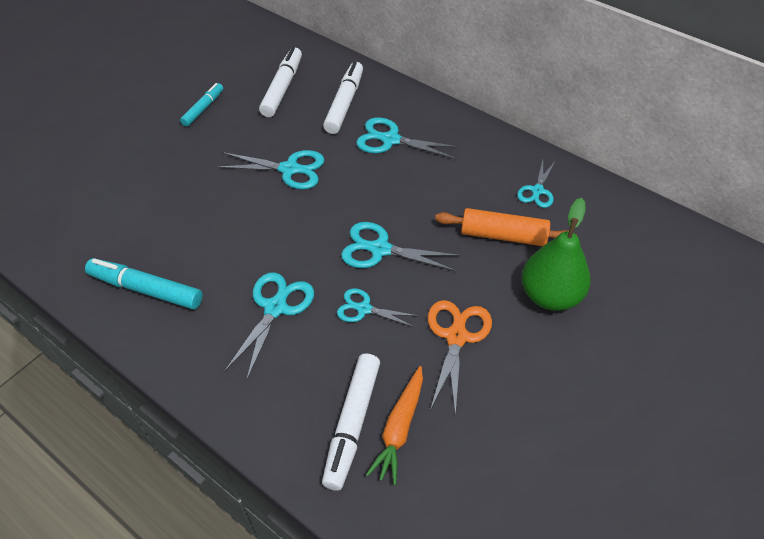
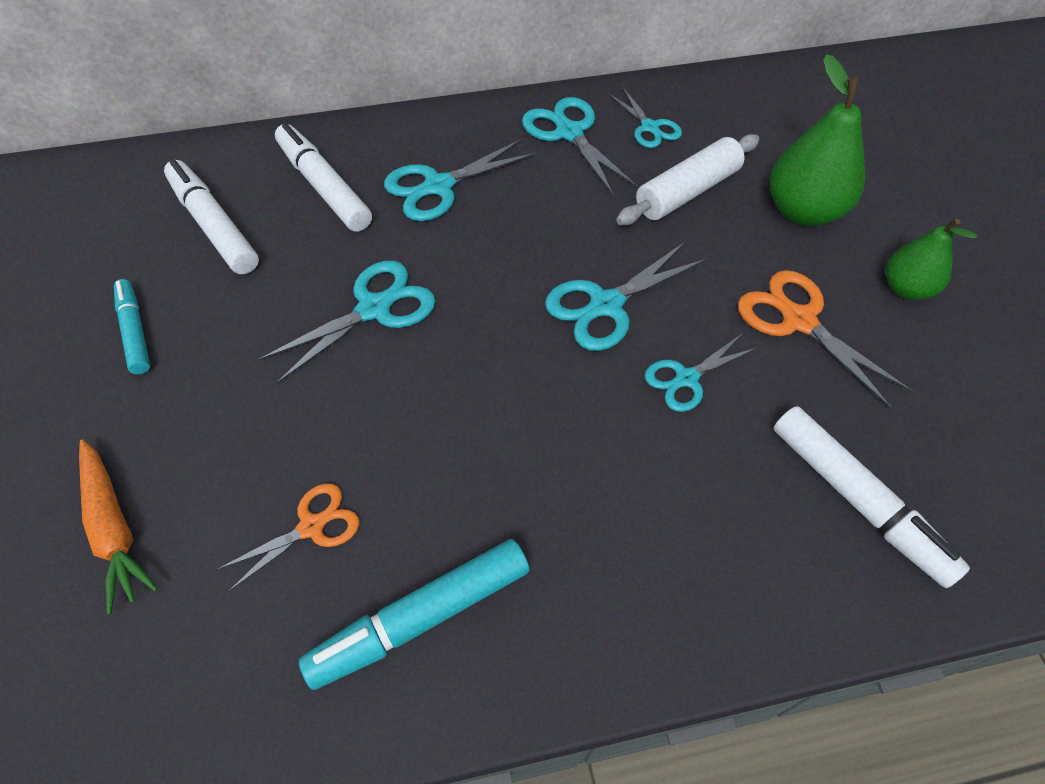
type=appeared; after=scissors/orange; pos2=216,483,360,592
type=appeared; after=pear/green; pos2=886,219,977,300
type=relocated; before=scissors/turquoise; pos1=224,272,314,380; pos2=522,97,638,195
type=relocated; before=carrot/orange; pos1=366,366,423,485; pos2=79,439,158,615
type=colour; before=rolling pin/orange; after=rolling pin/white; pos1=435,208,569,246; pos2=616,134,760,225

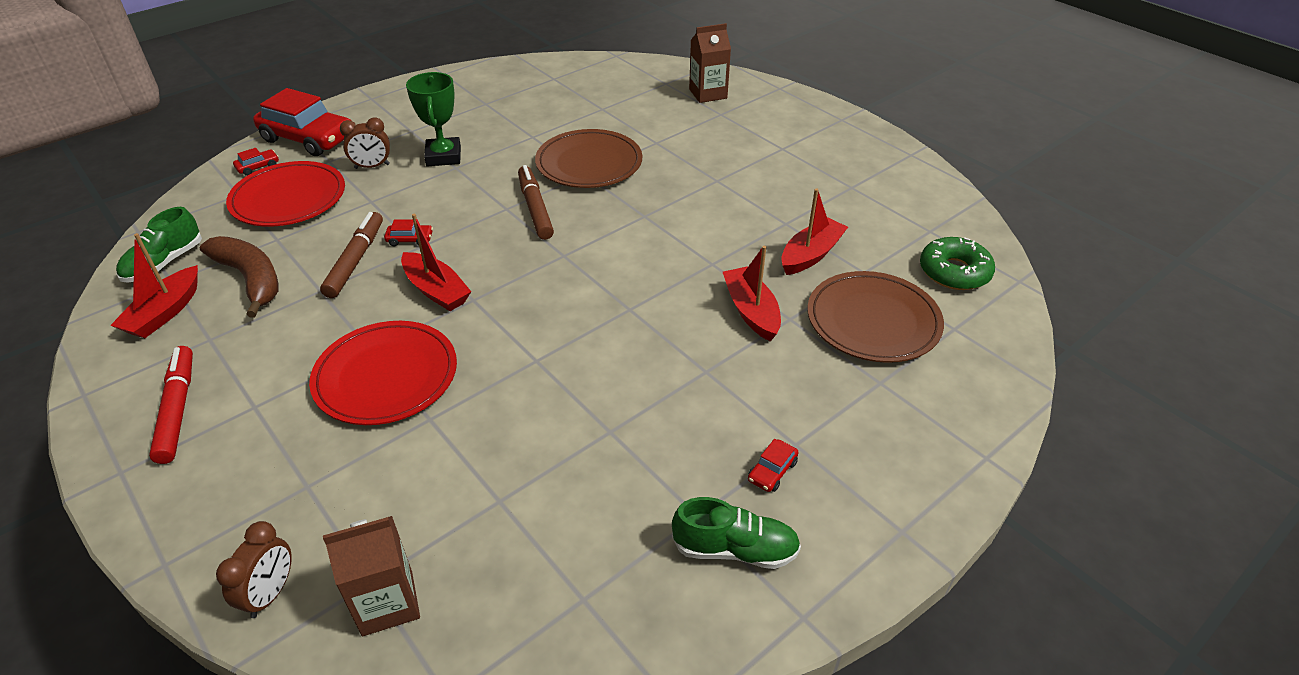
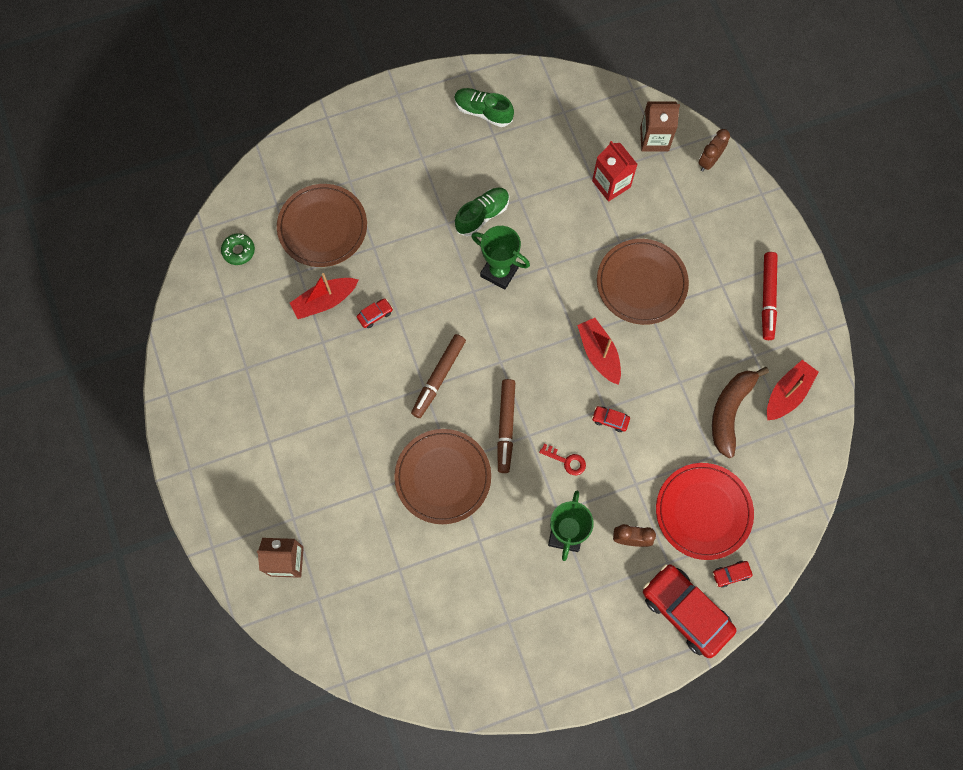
type=missing; before=boat/red; pos1=723,246,781,341
type=appeared; after=trophy/green; pos2=471,226,530,290
type=appeared; after=key/red; pos2=539,444,586,475
type=appeared; after=carton/red; pos2=592,141,638,202
type=relocated; before=shoe/green; pos1=116,207,202,283; pos2=455,187,509,236
type=relocated; before=marker/brown; pos1=320,212,383,298; pos2=411,334,466,418
type=relocated; before=car/red; pos1=748,439,799,492; pos2=357,298,393,328
type=colour; before=plate/red; after=plate/brown; pos1=309,321,457,425; pos2=597,239,689,325
type=spun; before=banana/brown; pos1=200,236,279,318; pos2=712,367,769,458; turn=45
type=size; before=donut/green; pos1=920,237,995,290; pos2=221,233,255,265; scale=0.64

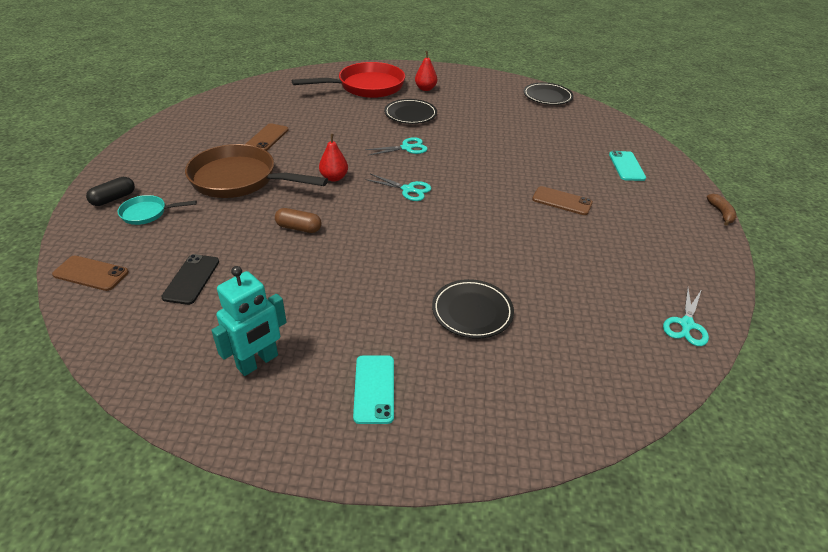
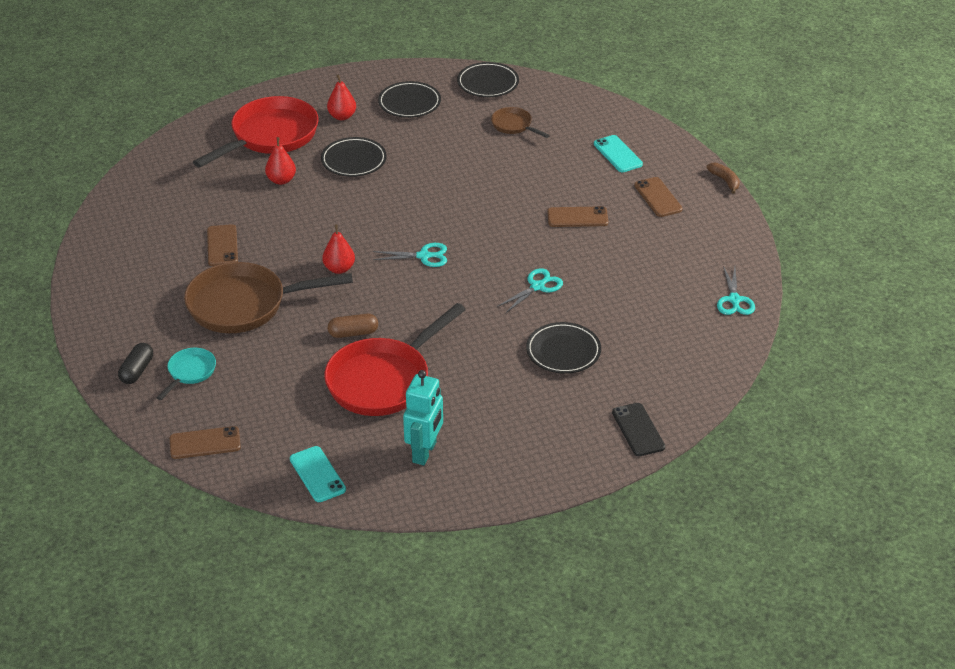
type=appeared; after=pear/red; pos2=265,137,296,185
type=appeared; after=pan/red; pos2=324,303,466,416
type=appeared; after=plate/black; pos2=378,81,441,118
type=appeared; after=pan/brown; pos2=491,107,550,138
type=appeared; after=phone/brown; pos2=634,177,683,217
type=relocated; before=phone/black; pos1=161,254,219,305; pos2=612,403,665,456
type=relocated; before=phone/turquoise; pos1=353,355,394,424; pos2=290,446,346,502
type=relocated; before=scissors/turquoise; pos1=365,137,428,156; pos2=497,268,563,313
type=spun; before=pan/turquoise; pos1=118,195,197,225; pos2=157,348,216,400; turn=150

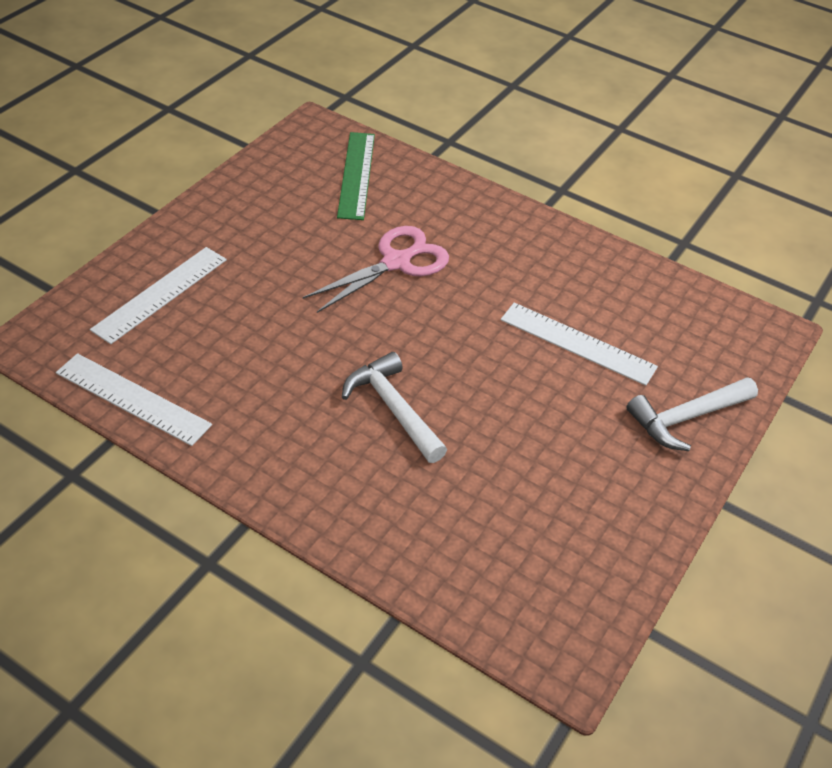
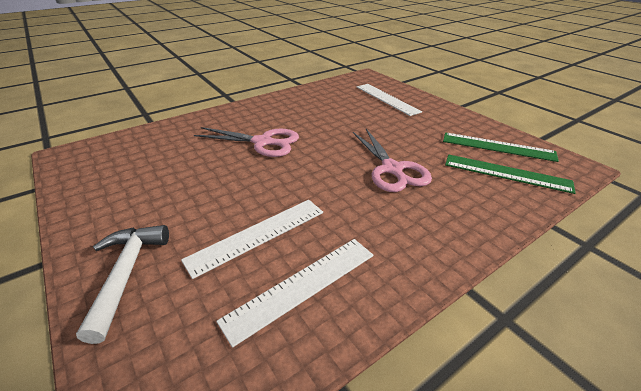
type=appeared; after=ruler/green; pos2=443,133,559,162
type=relocated; before=ruler/white; pos1=56,353,212,446; pos2=216,239,374,348
type=exchanged; before=hammer/white; after=scissors/pink; pos1=342,352,447,463; pos2=194,127,299,157

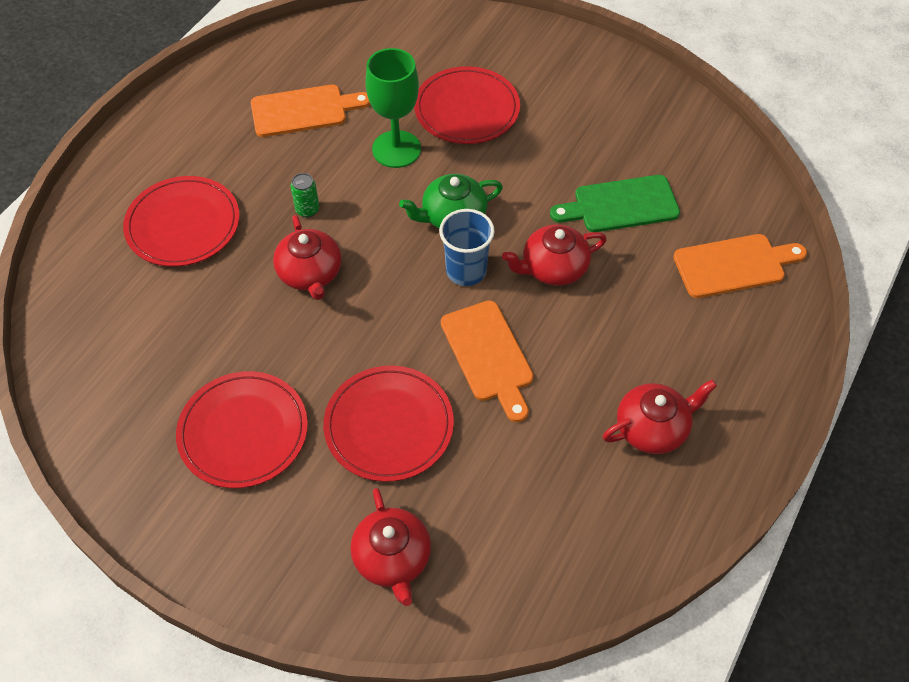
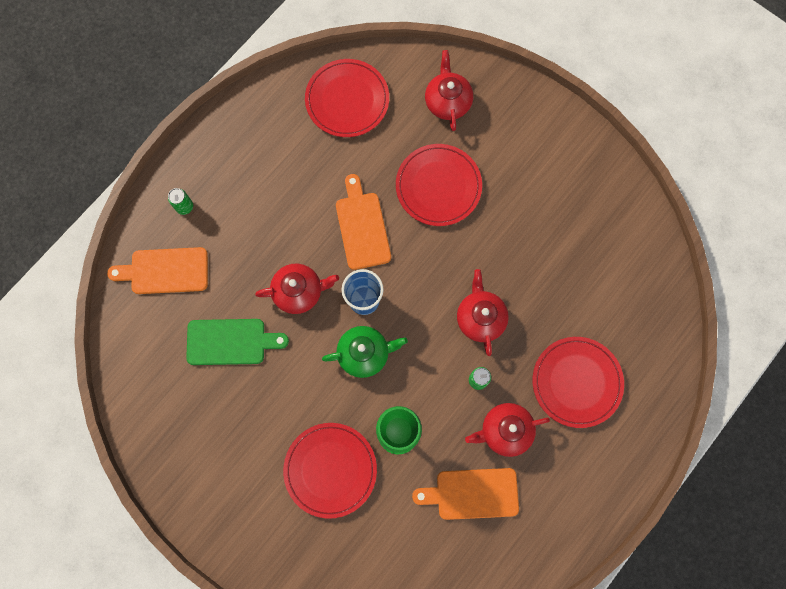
type=appeared; after=can/green; pos2=168,188,193,215
type=relocated; before=plate/red; pos1=176,371,308,488; pos2=305,59,389,137
type=relocated; before=teapot/red; pos1=603,380,717,454; pos2=465,403,550,457

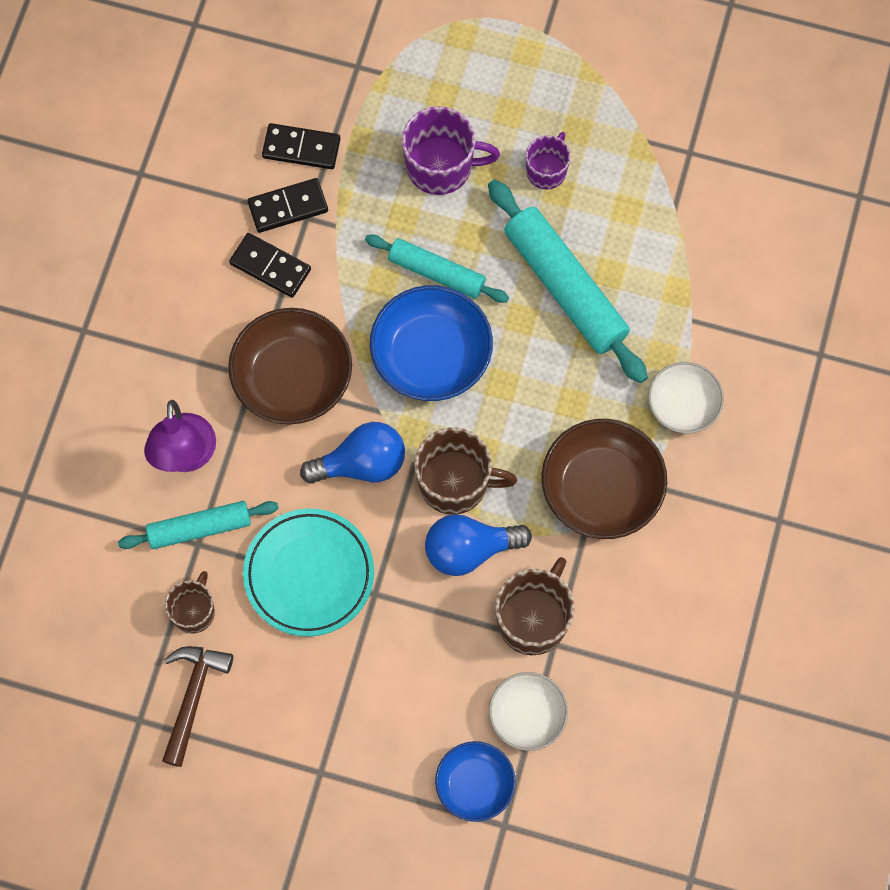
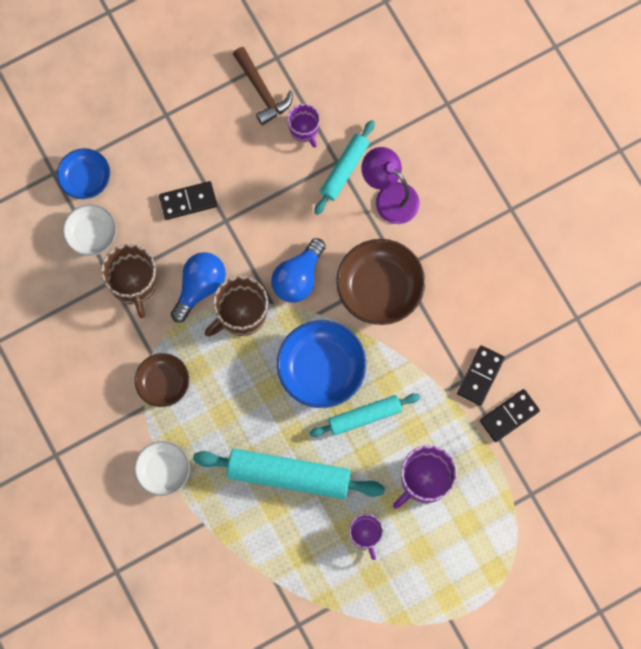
type=missing; before=plate/turquoise; pos1=243,508,374,637
type=relocated; before=domino/black; pos1=229,233,311,298; pos2=159,181,217,220
type=colour; before=mug/brown; after=mug/purple; pos1=165,571,215,633; pos2=288,104,320,148
type=size; before=bowl/brown; pos1=542,419,667,539; pos2=135,353,189,407; scale=0.61

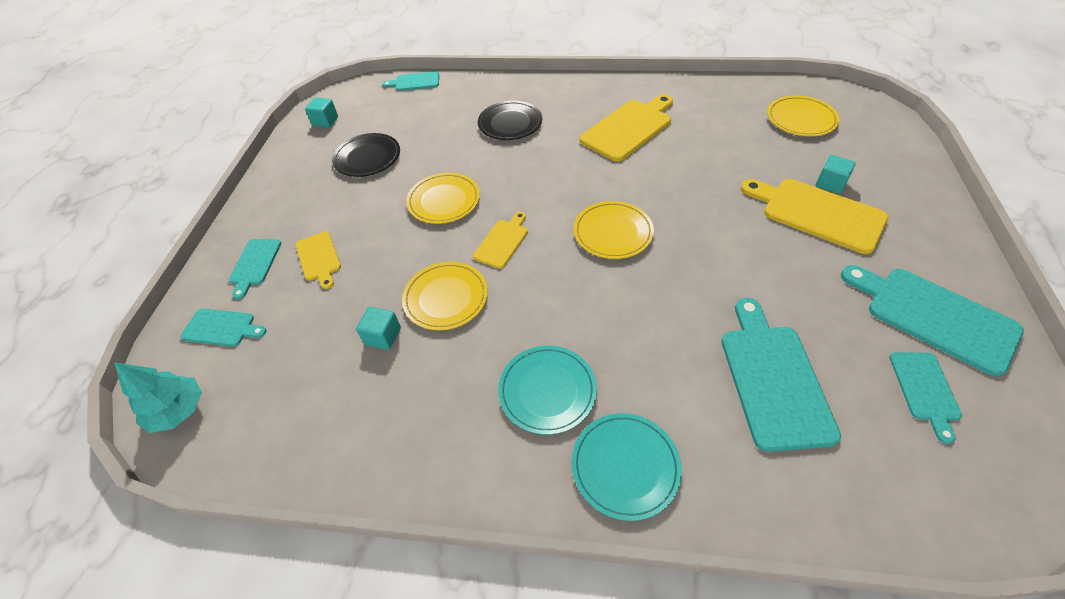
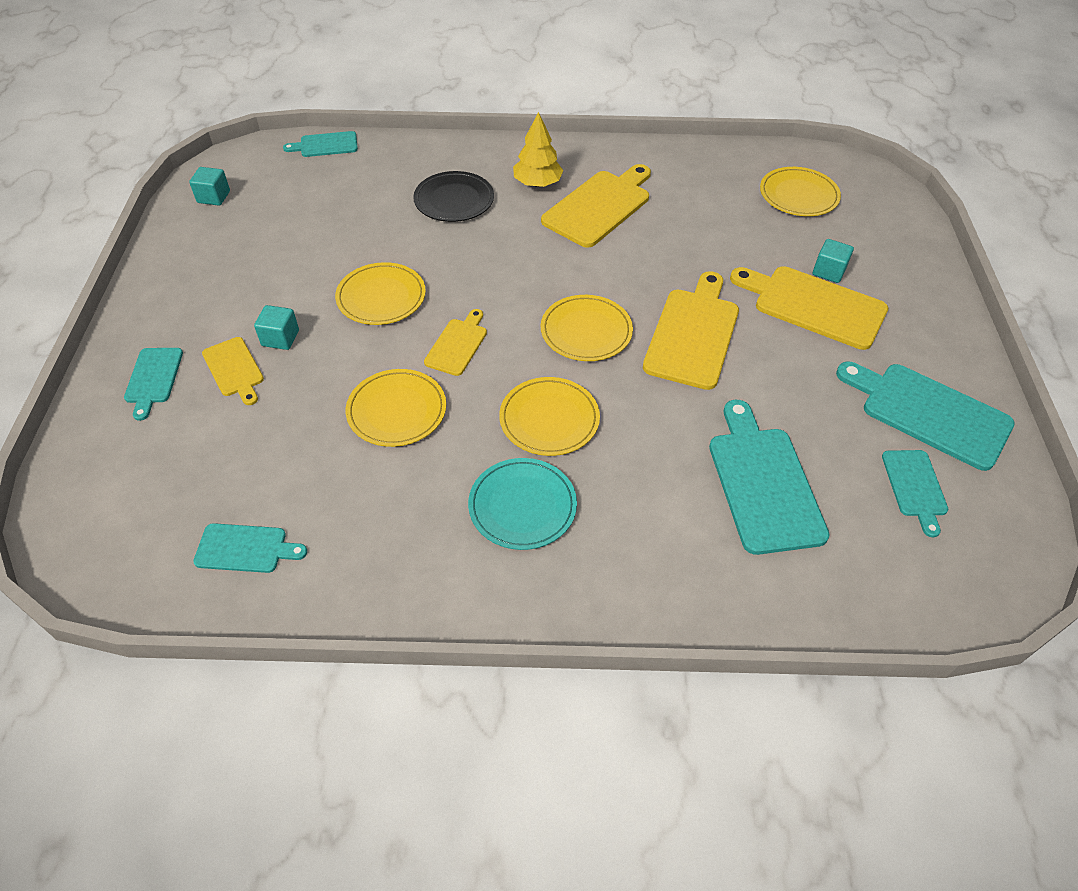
type=missing; before=tree/turquoise; pos1=114,362,202,433
type=missing; before=plate/black; pos1=332,133,400,177
type=missing; before=plate/turquoise; pos1=571,413,682,521
type=appeared; after=plate/yellow; pos2=499,377,600,456
type=appeared; after=tree/yellow; pos2=513,112,564,187
type=appeared; after=cutting board/yellow; pos2=643,271,739,390
type=relocated; before=cutting board/turquoise; pos1=180,308,266,347; pos2=193,523,307,573
type=relocated; before=cube/turquoise; pos1=356,307,401,350; pos2=254,305,299,350

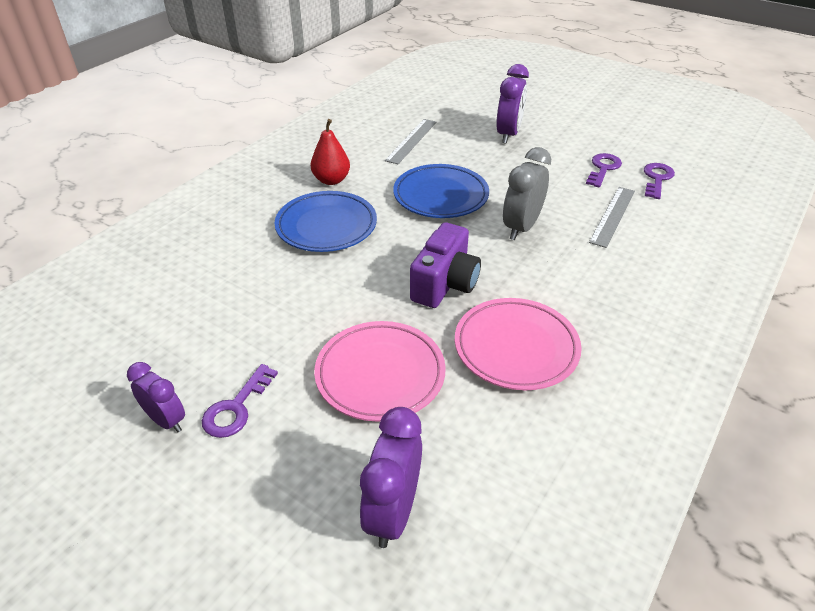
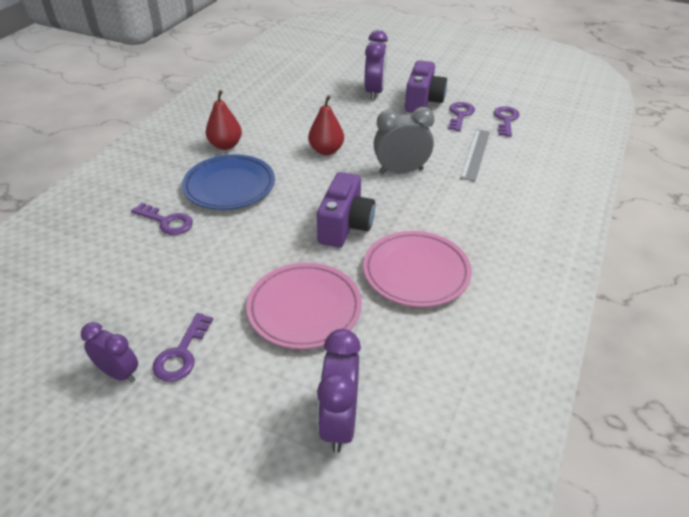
type=missing; before=ruler/grey; pos1=385,119,436,164
type=appeared; after=key/purple; pos2=131,203,193,235
type=appeared; after=camera/purple; pos2=405,60,447,113
type=exchanged; before=plate/blue; after=pear/red; pos1=393,164,489,218; pos2=308,95,344,155
type=spun; before=clock/grey; pos1=503,147,551,240; pos2=374,107,434,174; turn=60

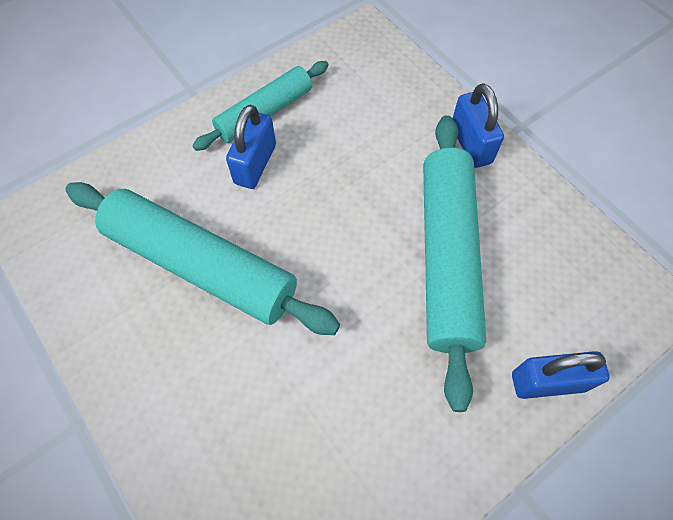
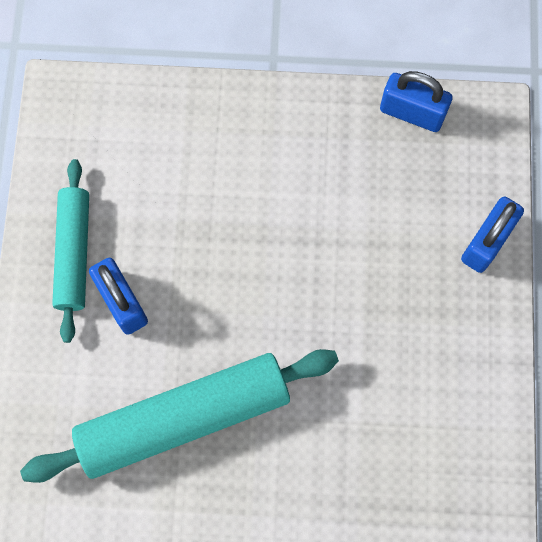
type=missing; before=rolling pin/turquoise; pos1=423,115,486,412
type=relocated; before=padlock/blue; pos1=452,83,504,168; pos2=380,71,452,132

